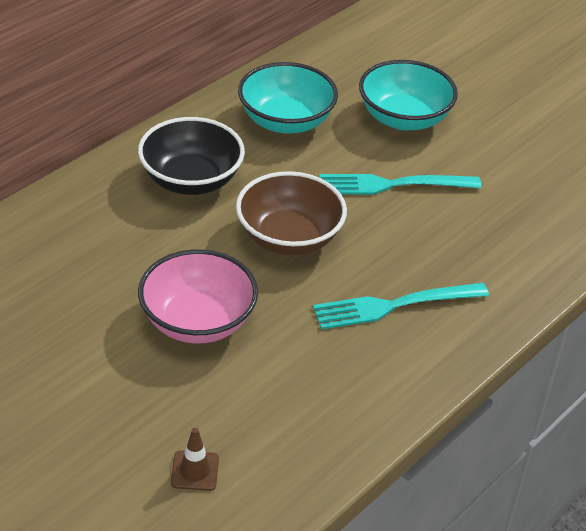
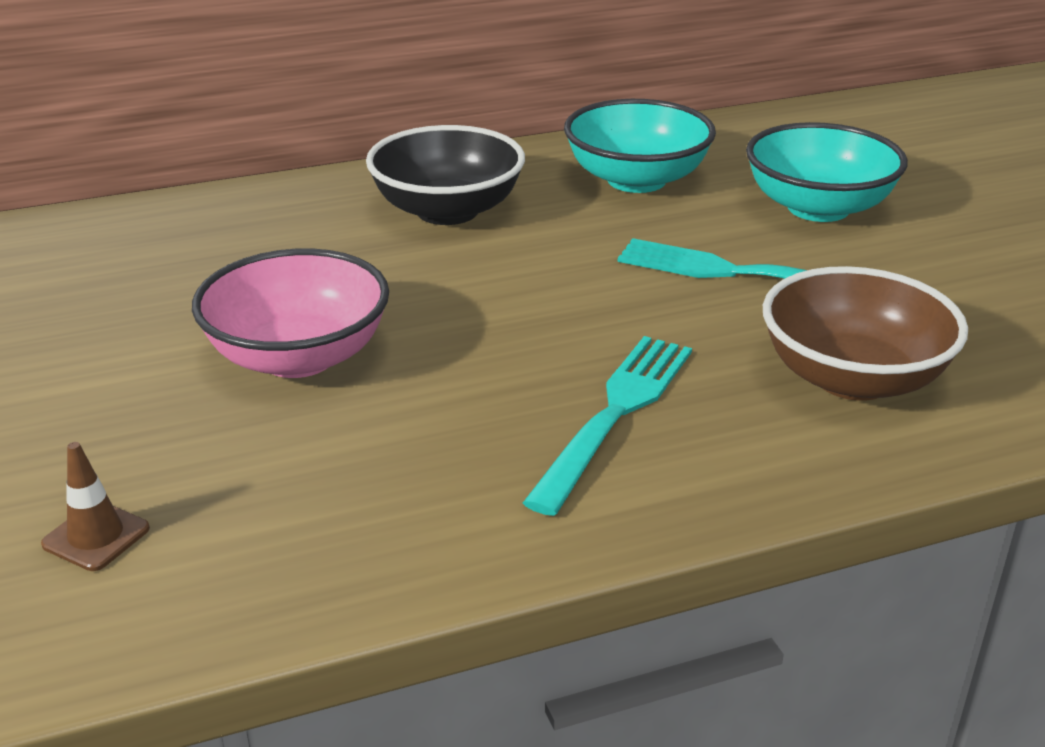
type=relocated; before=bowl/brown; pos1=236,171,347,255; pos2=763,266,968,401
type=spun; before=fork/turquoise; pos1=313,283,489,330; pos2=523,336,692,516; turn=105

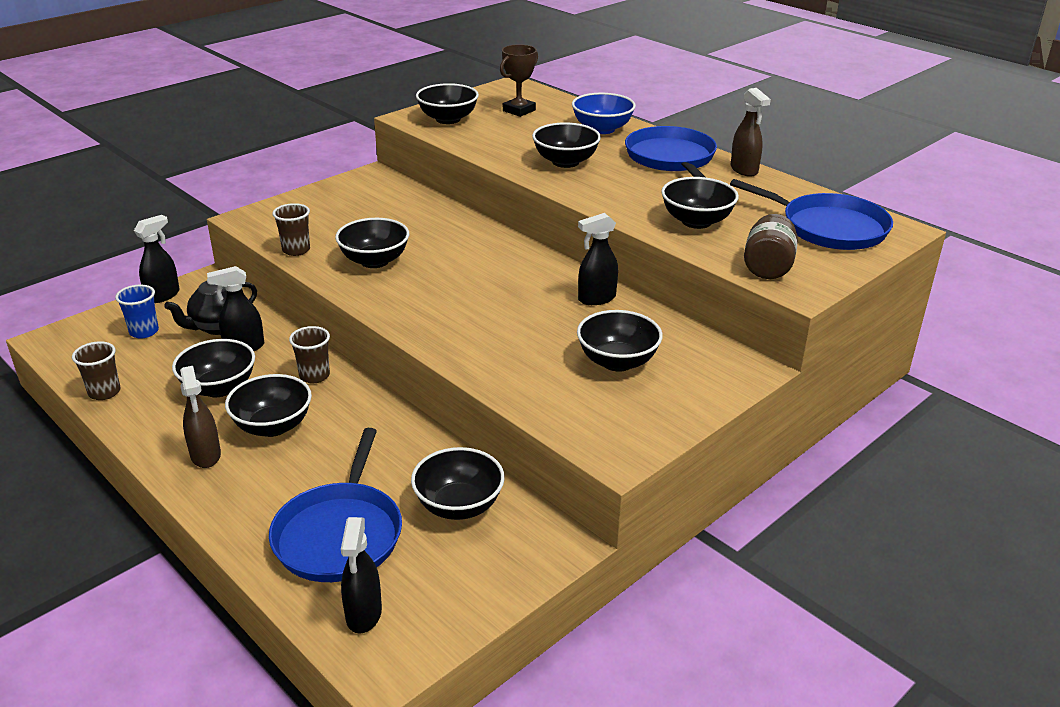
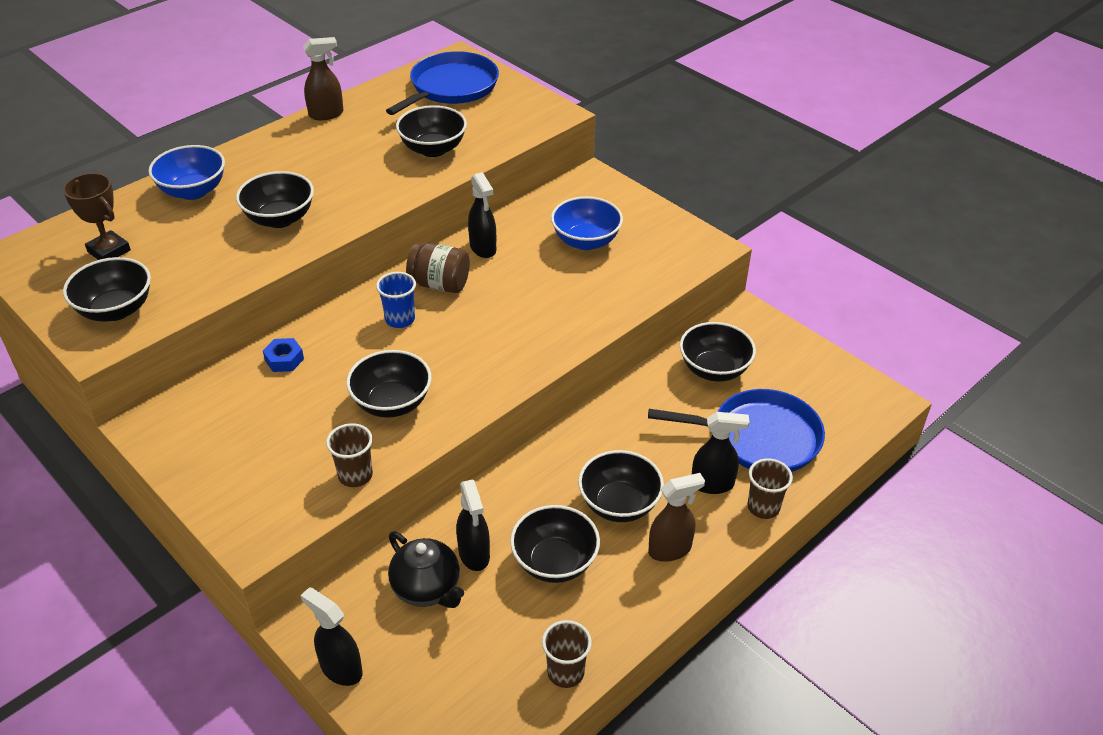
type=missing; before=pan/blue; pos1=625,126,717,177
type=appeared; after=nut/blue; pos2=263,338,304,372
type=relocated; before=cup/blue; pos1=115,285,159,338; pos2=376,272,416,328
type=relocated; before=cup/brown; pos1=289,326,330,383; pos2=747,458,793,519
type=relocated; before=spray bottle/black; pos1=341,517,382,634; pos2=692,412,750,494
type=relocated; before=jar/brown; pos1=744,214,798,279; pos2=406,243,470,293
type=colour; before=bowl/black; after=bowl/blue; pos1=577,310,663,372; pos2=551,196,623,250

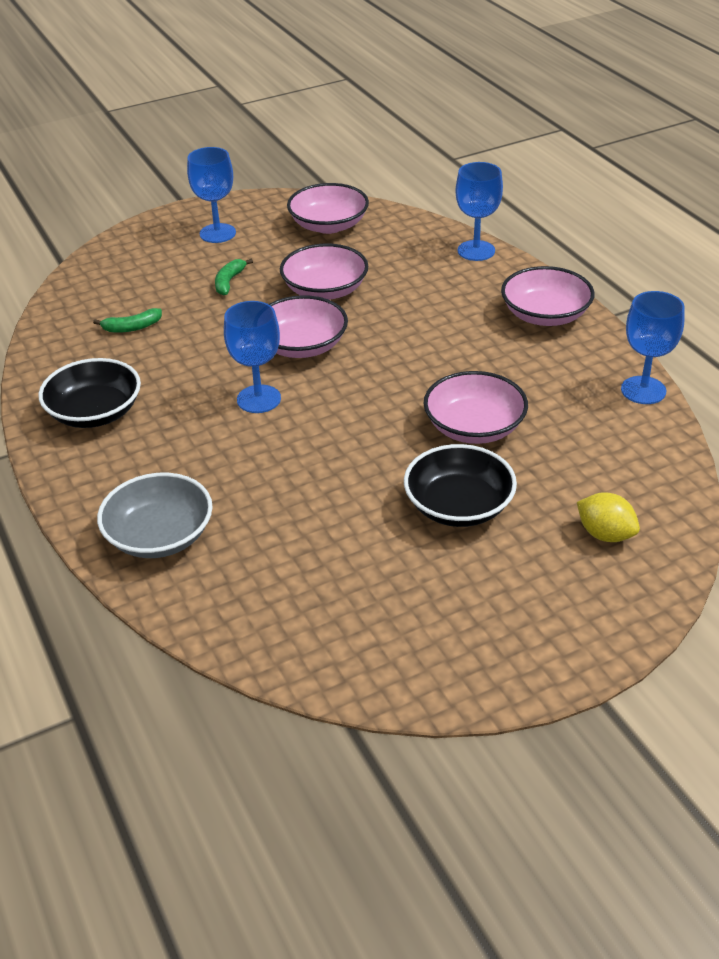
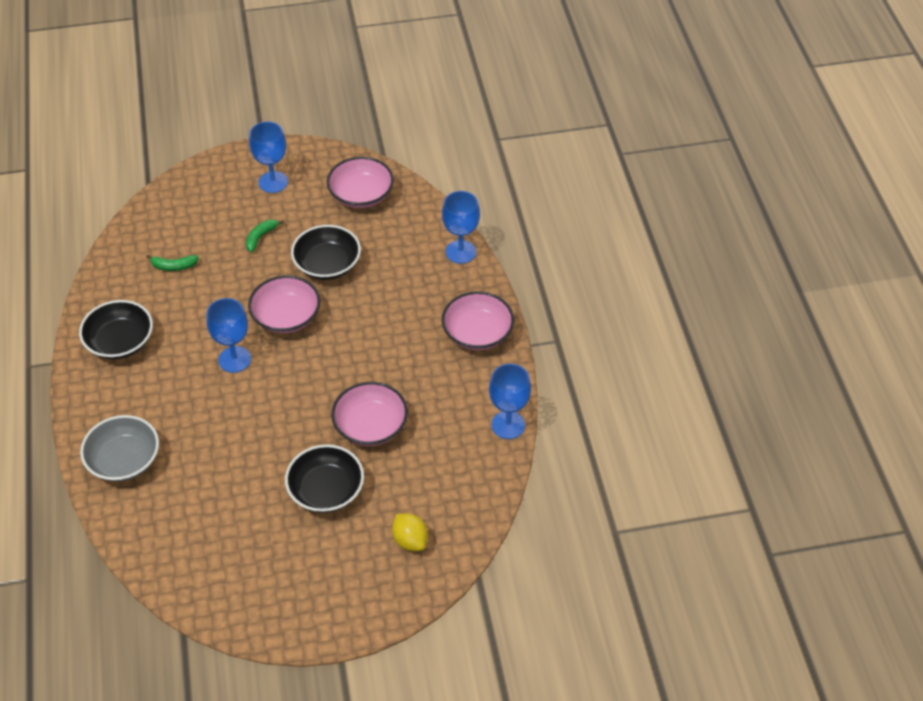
type=colour; before=bowl/pink; after=bowl/black; pos1=280,243,368,300; pos2=291,225,361,280

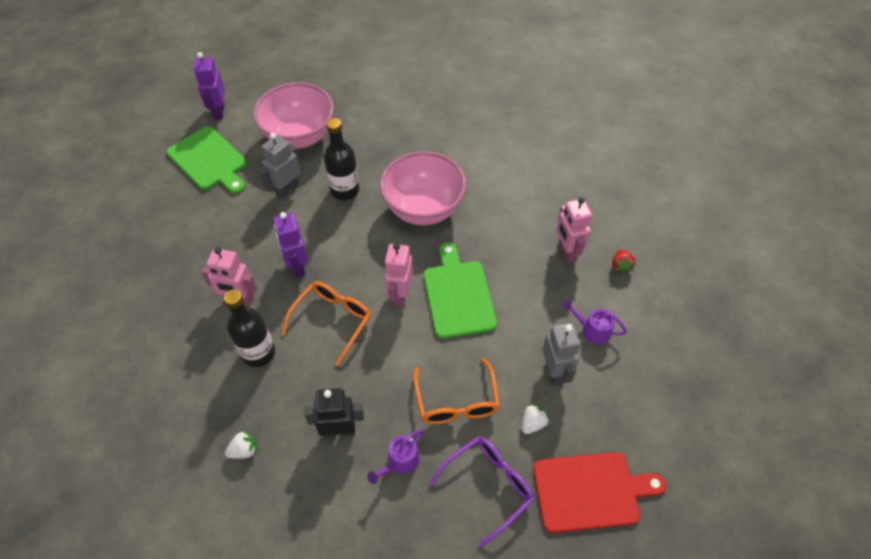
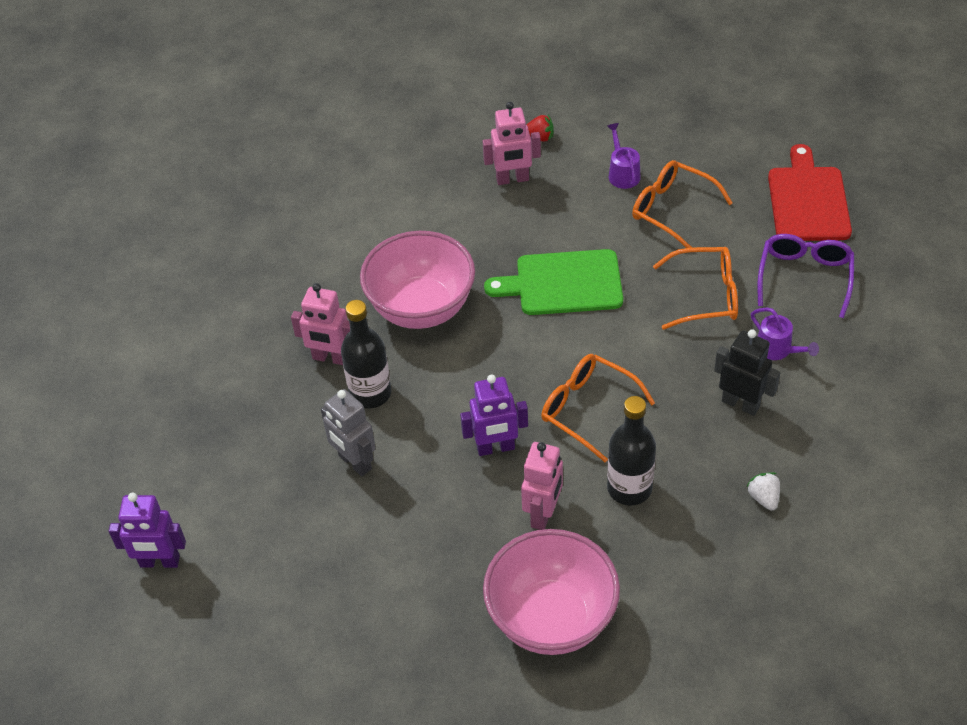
type=missing; before=cutting board/green; pos1=167,126,247,194
type=missing; before=strawberry/white; pos1=522,404,550,434
type=relocated; before=bowl/pink; pos1=253,83,334,149; pos2=483,529,620,655
type=relocated; before=robot/pink; pos1=384,243,413,307; pos2=291,283,350,365
type=exchanged; before=robot/grey; after=glasses/orange; pos1=543,323,580,385; pos2=632,160,733,248
type=spun; before=robot/black; pos1=304,388,364,439; pos2=714,329,780,416; turn=120
type=spun; before=glasses/purple; pos1=429,436,534,547; pos2=758,234,854,318; turn=45
type=spun; before=watering can/purple; pos1=562,299,627,345; pos2=607,123,640,189; turn=135

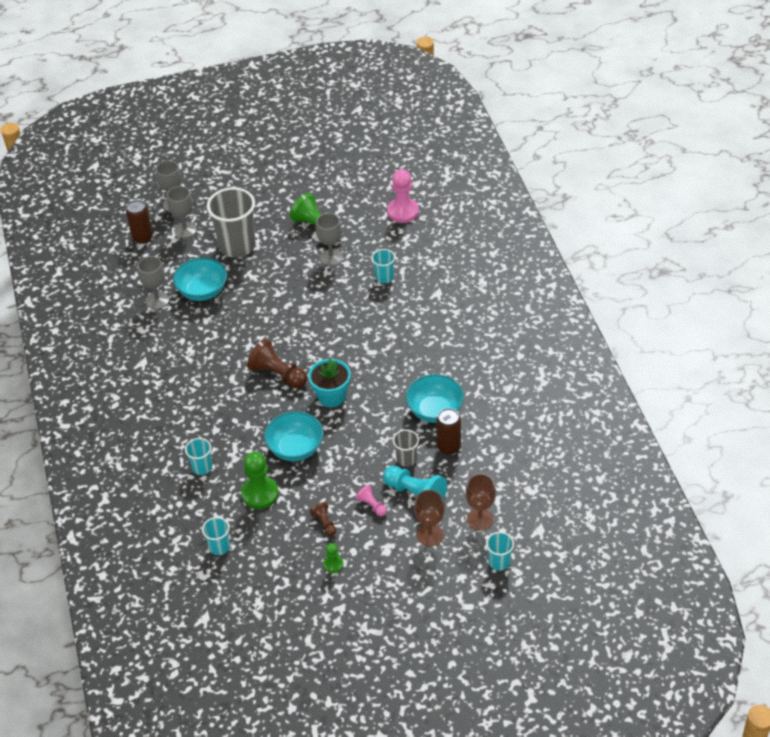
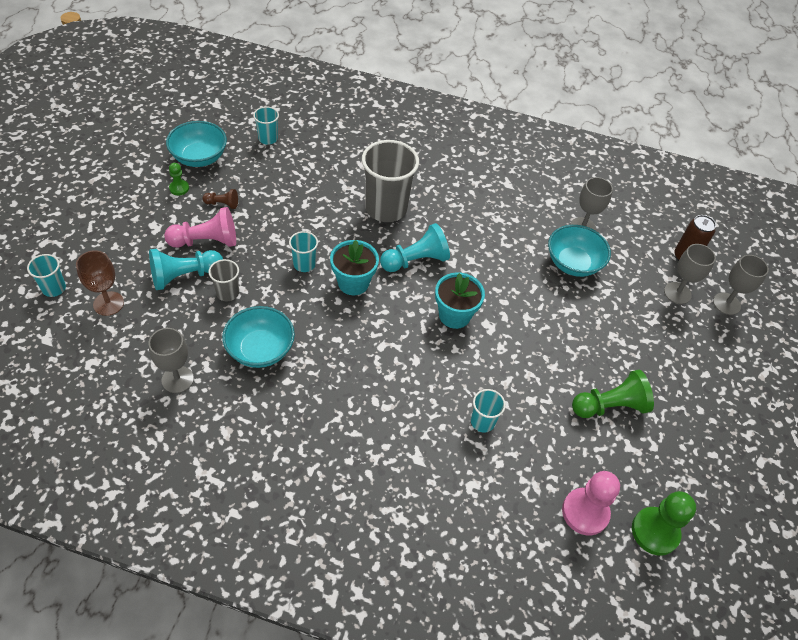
type=missing; before=goblet/brown; pos1=414,490,445,547
type=missing; before=can/brown; pos1=436,408,461,455
type=appeared; after=flower pot/turquoise; pos2=435,272,485,329
type=relocated; before=cup/turquoise; pos1=185,438,212,475; pos2=289,231,318,272
type=relocated; before=cup/grey; pos1=207,187,256,258; pos2=362,140,419,222
type=relocated; before=pawn/green; pos1=241,452,279,509; pos2=632,491,696,556
type=relocated; before=bowl/turquoise; pos1=264,411,324,461; pos2=166,121,227,167
type=relocated; before=goblet/grey; pos1=316,213,343,266; pos2=149,328,194,393
type=colour; before=pawn/brown; after=pawn/turquoise; pos1=247,339,307,388; pos2=380,223,450,272
type=size; before=pawn/pink; pos1=355,485,387,516; pos2=164,207,236,248; scale=1.91

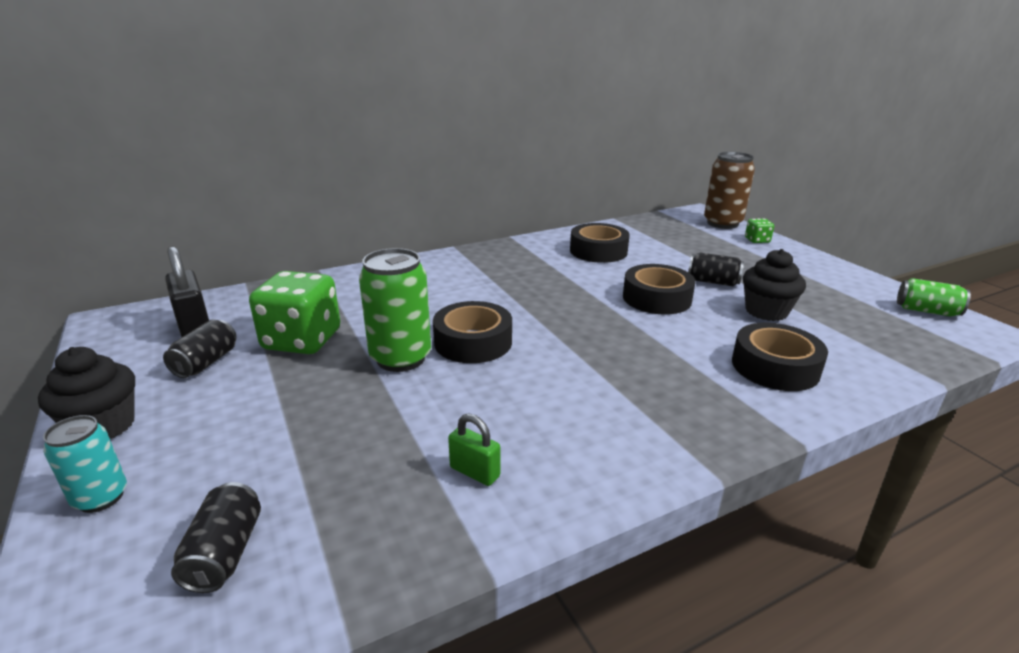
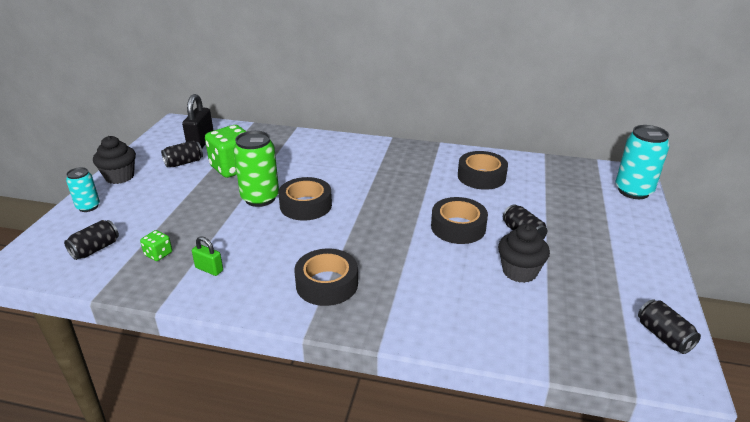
type=relocated; before=tape/black; pos1=732,323,828,391; pos2=294,248,358,306
type=relocated; before=dice/green; pos1=745,218,774,243; pos2=140,230,172,261
type=colour; before=can/brown; after=can/turquoise; pos1=704,152,755,229; pos2=616,125,670,199
type=colour; before=can/green; after=can/black; pos1=897,278,971,317; pos2=638,299,701,354
type=spun; before=padlock/green; pos1=448,413,500,486; pos2=192,236,223,276; turn=-45

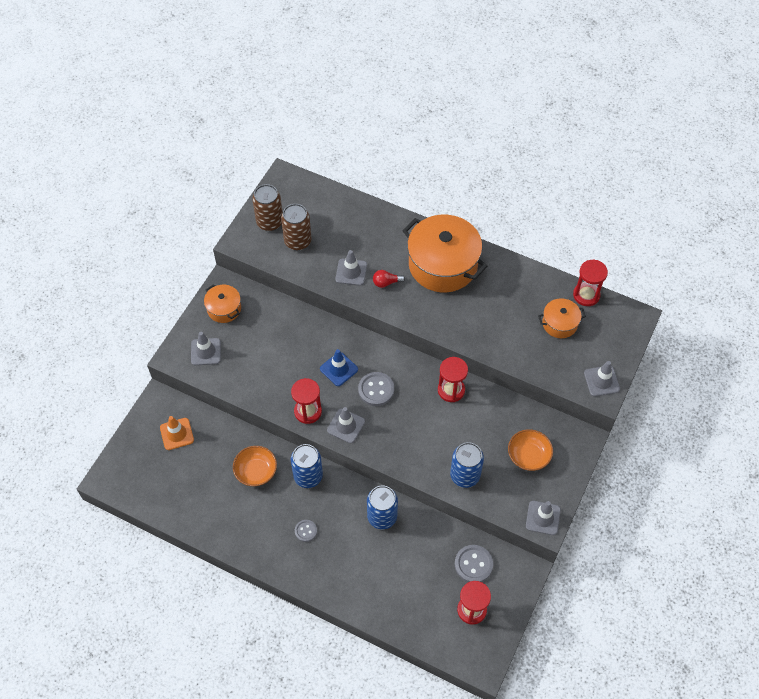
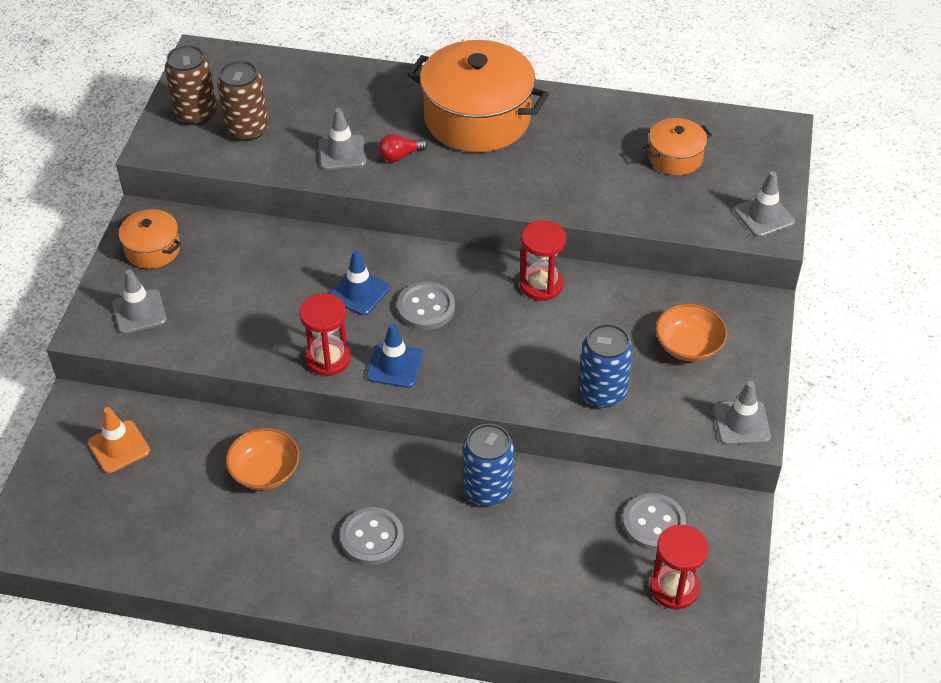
type=missing; before=can/blue; pos1=291,444,323,488
type=missing; before=hourglass/red; pos1=573,260,608,306
type=colour; before=traffic cone/grey; after=traffic cone/blue; pos1=327,407,365,443; pos2=366,323,423,388
type=size; before=button/grey; pos1=295,520,317,542; pos2=340,507,404,565; scale=1.68

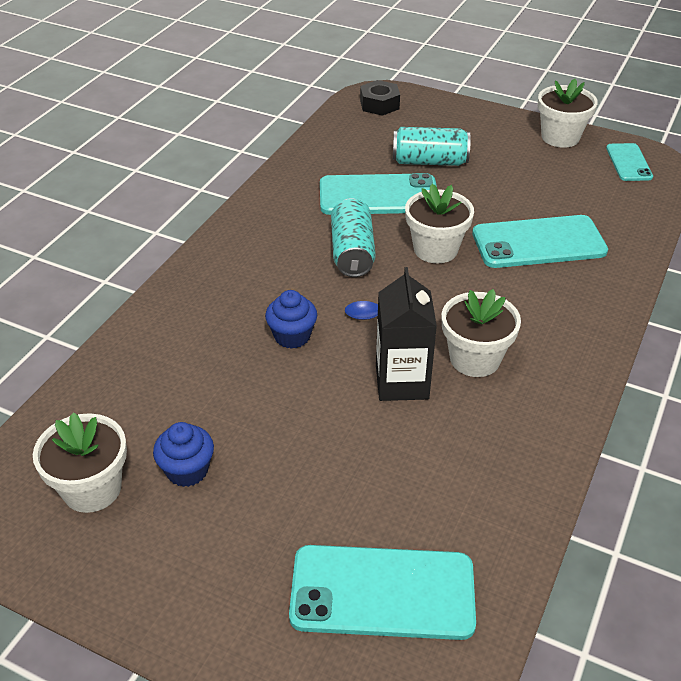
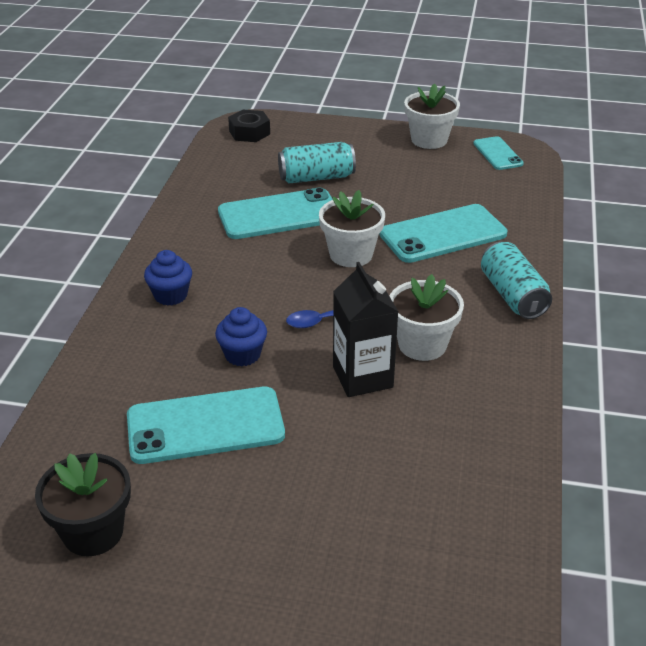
type=relocated; before=cupcake/blue; pos1=153,422,214,487; pos2=144,250,192,306
type=relocated; before=phone/turquoise; pos1=289,545,476,640; pos2=127,387,285,464
type=relocated; before=can/turquoise; pos1=331,198,376,277; pos2=481,242,552,319
type=colour; before=flower pot/white; after=flower pot/black; pos1=33,412,127,513; pos2=35,453,131,556

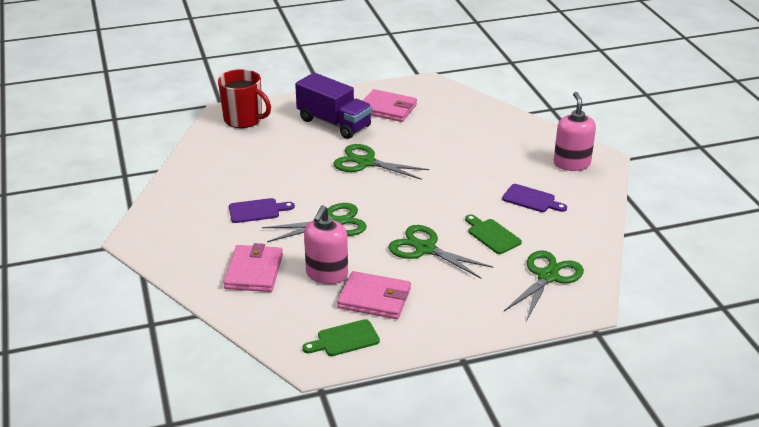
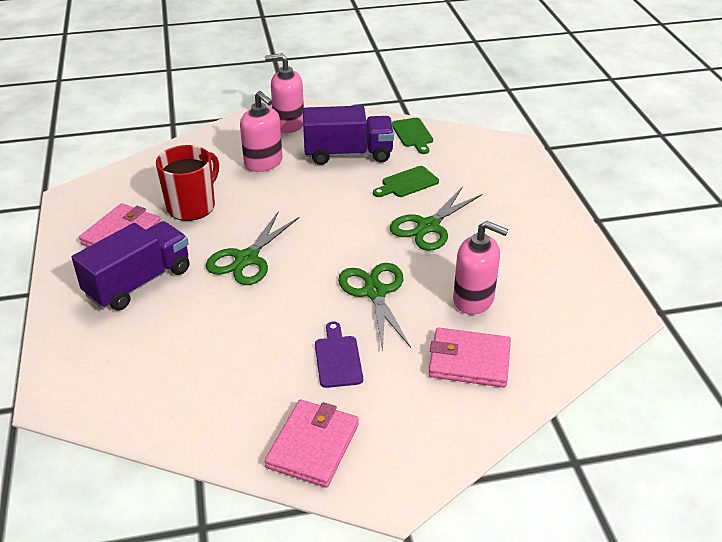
type=missing; before=scissors/green; pos1=504,250,584,321
type=appeared; after=soap dispenser/pink; pos2=240,91,282,172
type=relocated; before=mug/red; pos1=218,69,271,128; pos2=156,145,219,221
type=relocated; before=cutting board/green; pos1=302,319,380,356; pos2=392,118,433,154
type=relocated; before=wallet/pink; pos1=337,271,411,319; pos2=265,400,359,488
type=exchanged; before=cutting board/purple; after=truck/purple; pos1=502,184,567,212; pos2=303,106,394,165

